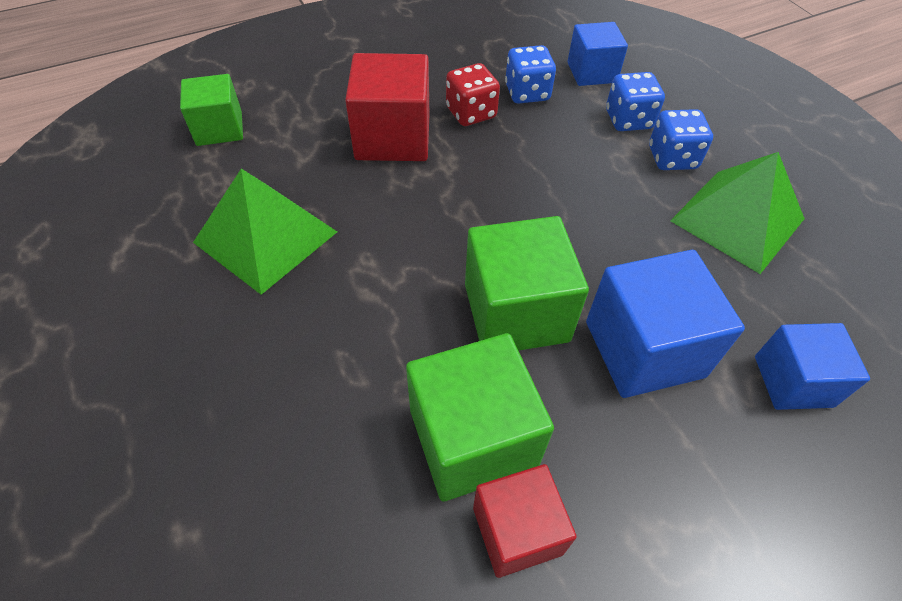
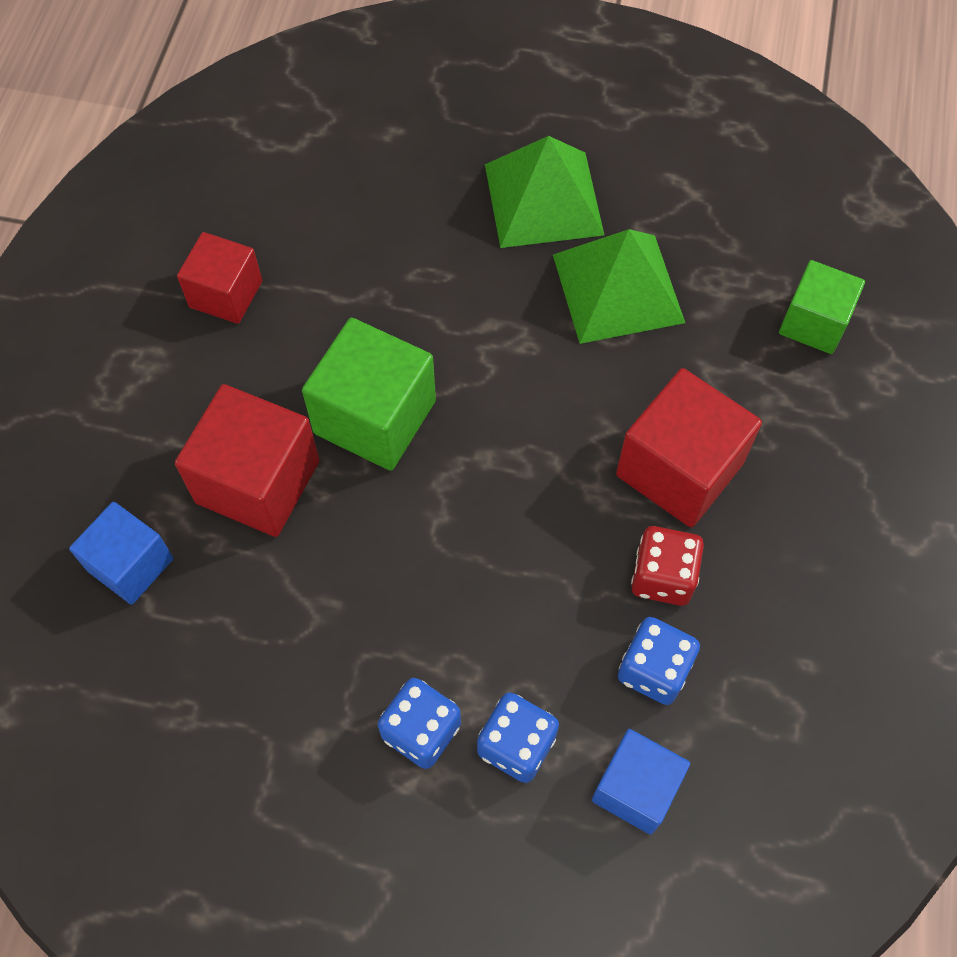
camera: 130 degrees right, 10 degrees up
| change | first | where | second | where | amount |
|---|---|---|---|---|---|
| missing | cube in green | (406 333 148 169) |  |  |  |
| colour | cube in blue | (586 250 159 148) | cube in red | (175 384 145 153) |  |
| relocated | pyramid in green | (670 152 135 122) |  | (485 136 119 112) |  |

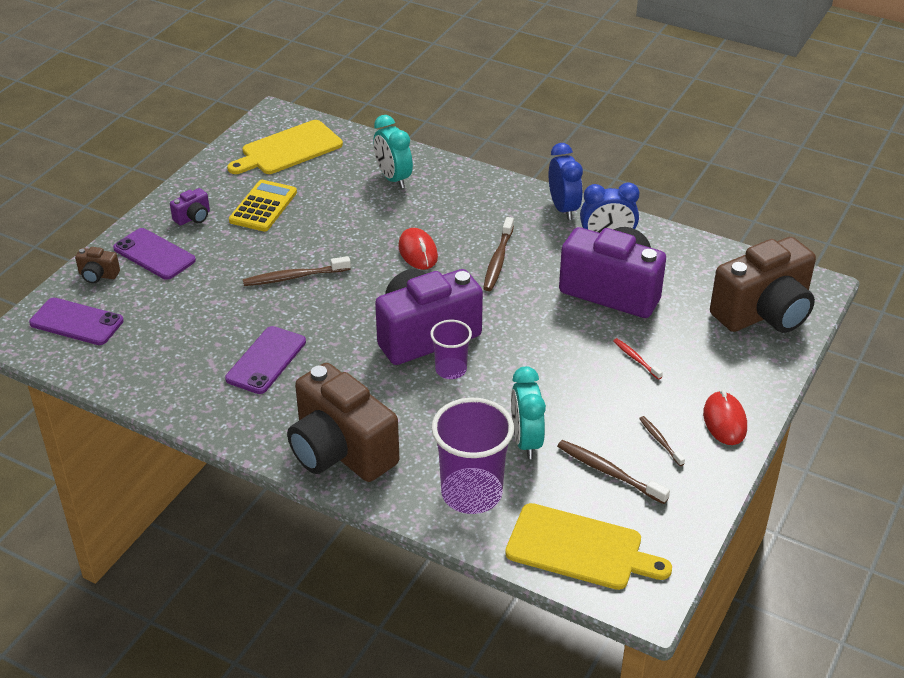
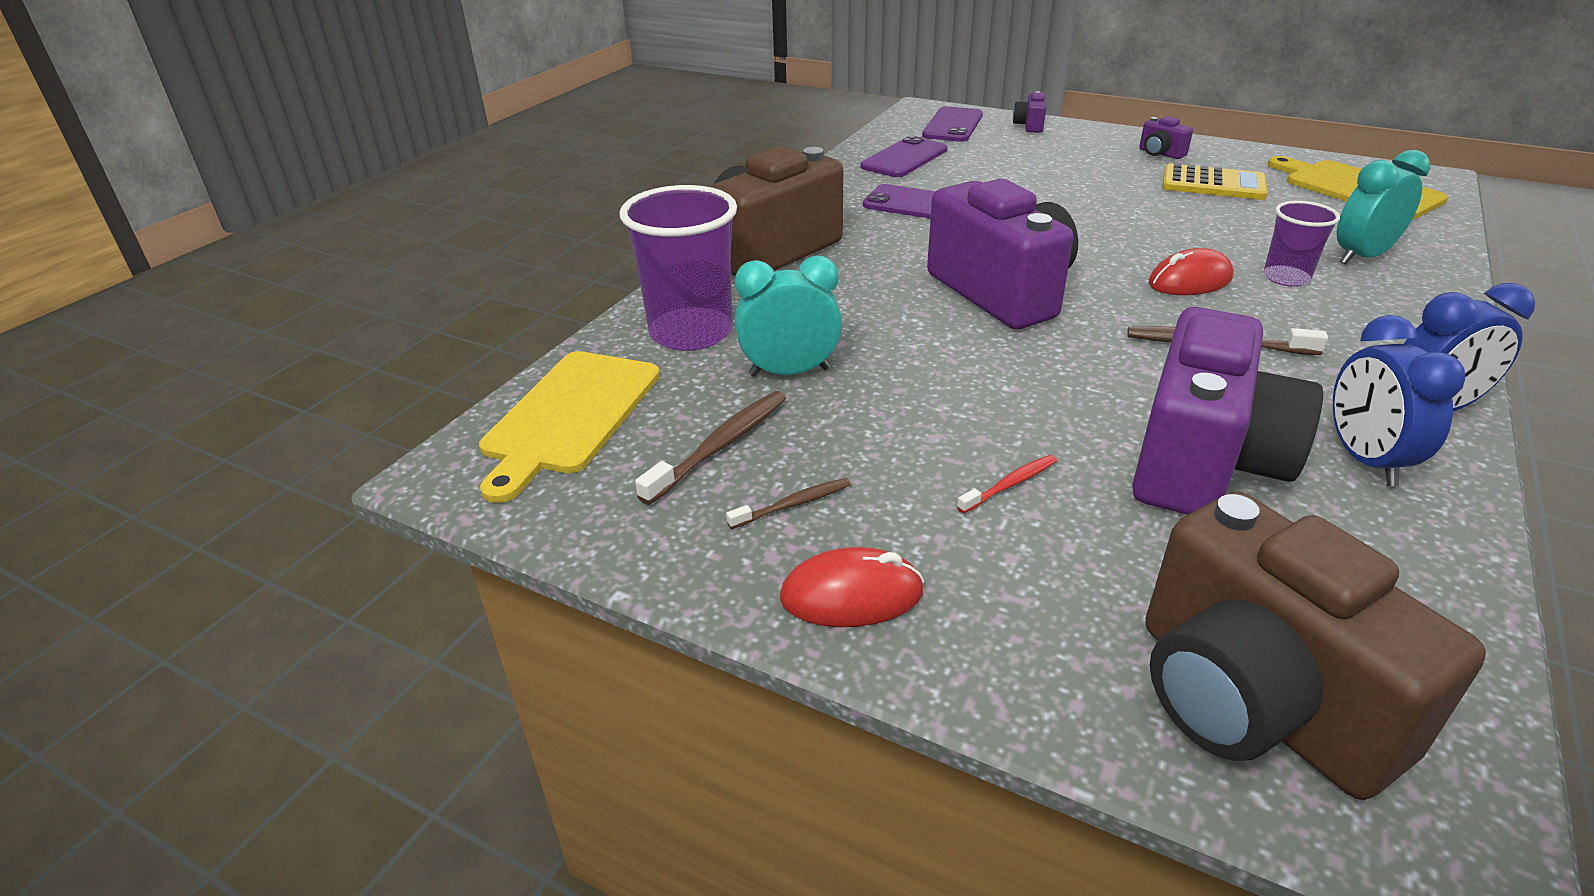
camera: 90 degrees right, 5 degrees down
| change | first | where | second | where | amount |
|---|---|---|---|---|---|
| colour | camera in brown | (75 247 45 36) | camera in purple | (1013 91 33 42) |  |
| relocated | phone in purple | (113 228 83 52) |  | (861 136 86 41) |  |
| missing | toothbrush in brown | (243 256 108 30) |  |  |  |
| relocated | cup in purple | (430 320 42 59) |  | (1263 201 77 86) |  |

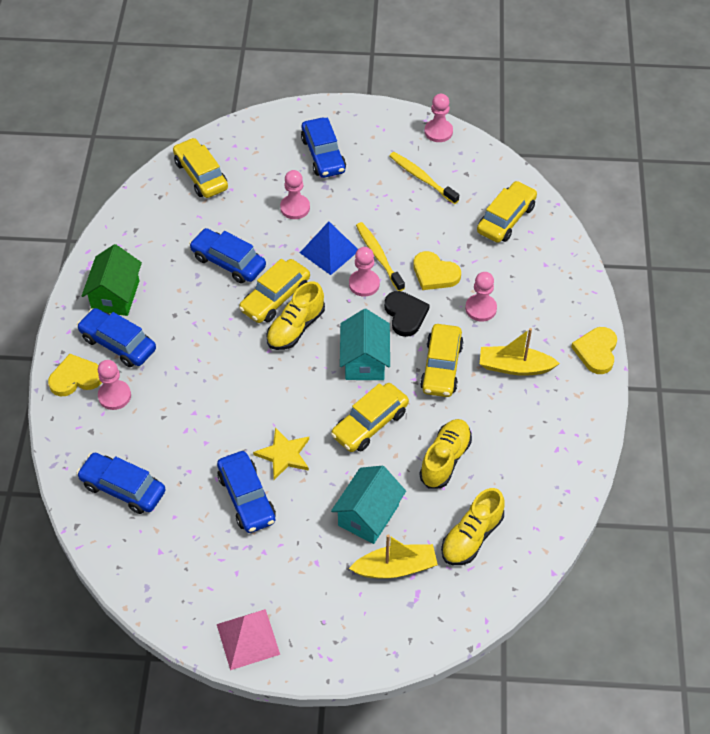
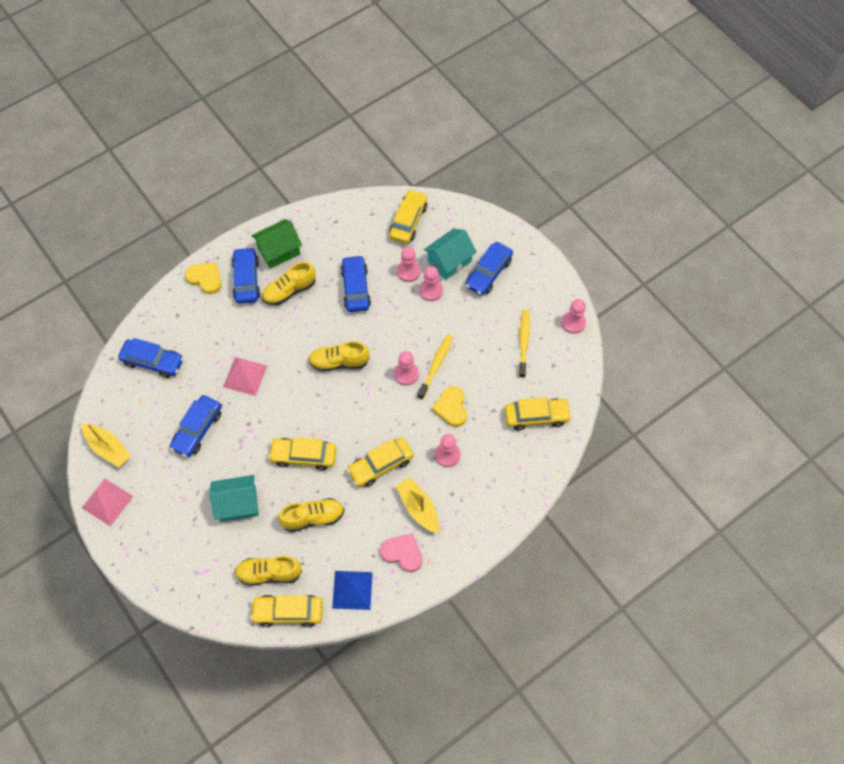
camera: 50 degrees right, 10 degrees up
| change | first | where | second | where | amount |
|---|---|---|---|---|---|
| spun | car in blue | (77 453 89 61) |  | (118 338 66 40) | 120 degrees clockwise |
| relocated | pawn in pink | (98 360 33 50) |  | (397 247 24 35) |  |
| relocated | car in yellow | (239 259 71 64) |  | (250 595 73 32) |  |
| missing | star in yellow | (253 427 56 53) |  |  |  |
| relocated | pyramid in blue | (300 222 58 53) |  | (332 571 41 39) |  |
| relocated | house in turquoise | (340 309 50 71) |  | (424 228 53 52) |  |
| relocated | boat in yellow | (349 534 89 45) |  | (82 424 49 43) |  |
| missing | heart in black | (384 291 46 46) |  |  |  |
| missing | heart in yellow | (571 327 46 47) |  |  |  |
| appeared |  |  | pyramid in pink | (223 357 44 39) |  |
| appeared |  |  | shoe in yellow | (262 262 54 43) |  |
| appeared |  |  | heart in pink | (380 533 43 39) |  |

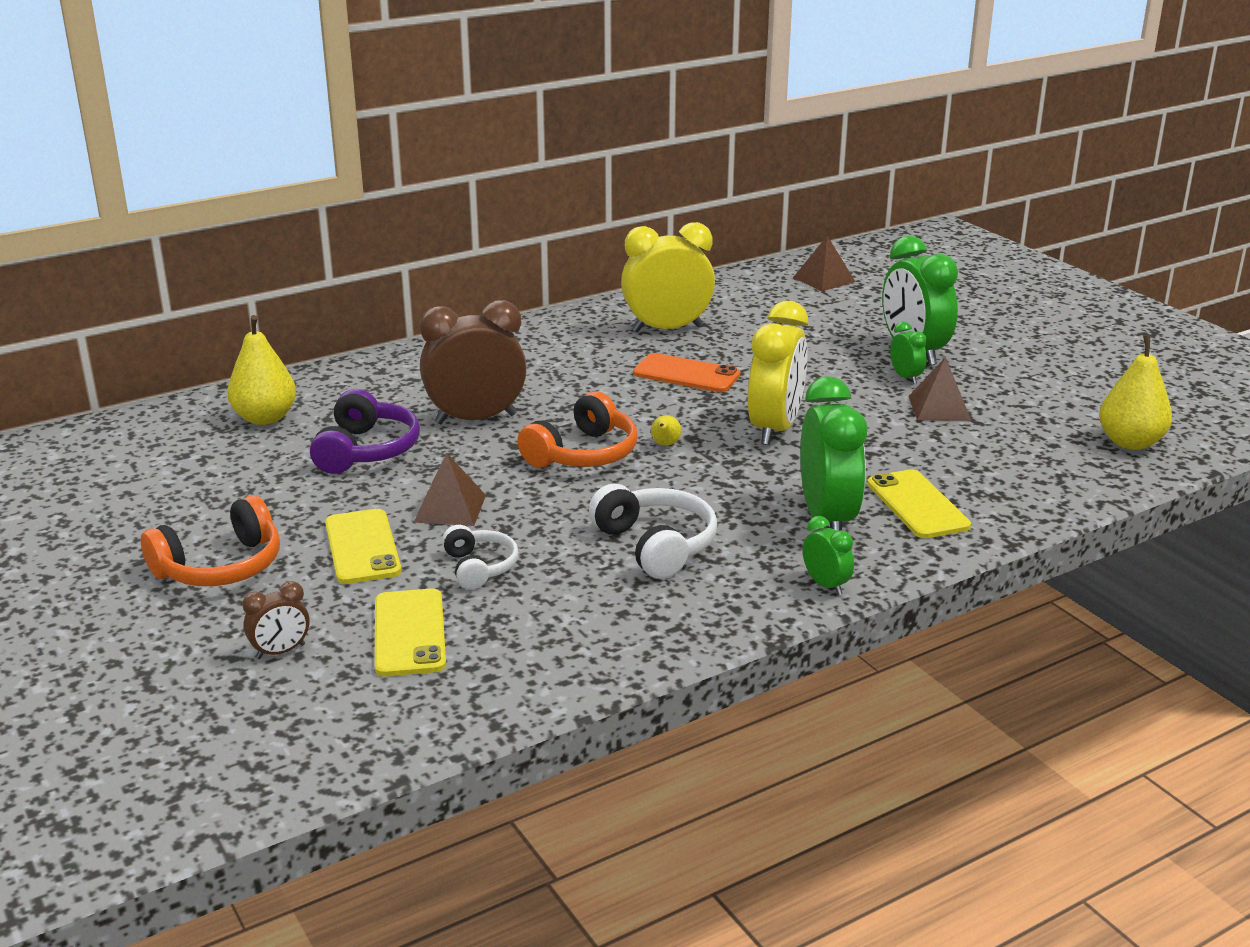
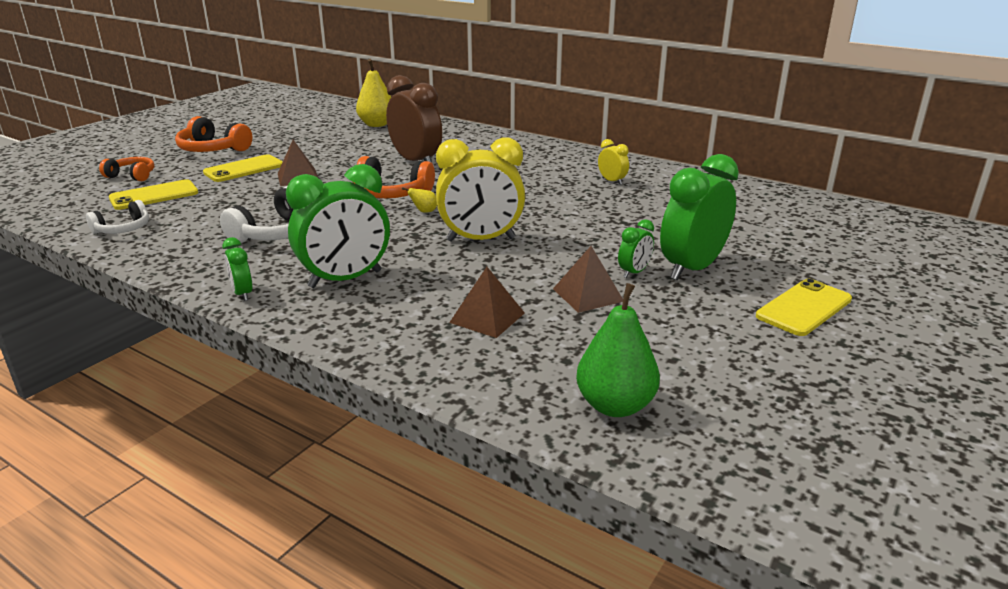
camera: 65 degrees right, 0 degrees up
| change | first | where | second | where | amount |
|---|---|---|---|---|---|
| exchanged | clock in brown | (242 581 68 78) | headphones in orange | (99 157 55 24) |  |
| missing | headphones in purple | (310 389 110 85) |  |  |  |
| relocated | headphones in white | (442 525 77 64) |  | (86 200 63 34) |  |
| size | clock in yellow | (621 222 94 111) |  | (598 139 31 46) | x0.47 |
| missing | phone in orange | (633 353 107 39) |  |  |  |
| relocated | pyramid in brown | (793 236 62 55) |  | (449 267 76 71) |  |
| spun | clock in green | (803 516 51 79) |  | (222 237 31 64) | 120 degrees clockwise |
| relocated | phone in yellow | (867 469 104 69) |  | (756 279 96 57) |  |
| colour | pear in yellow | (1099 335 73 115) | pear in green | (576 283 84 134) |  |

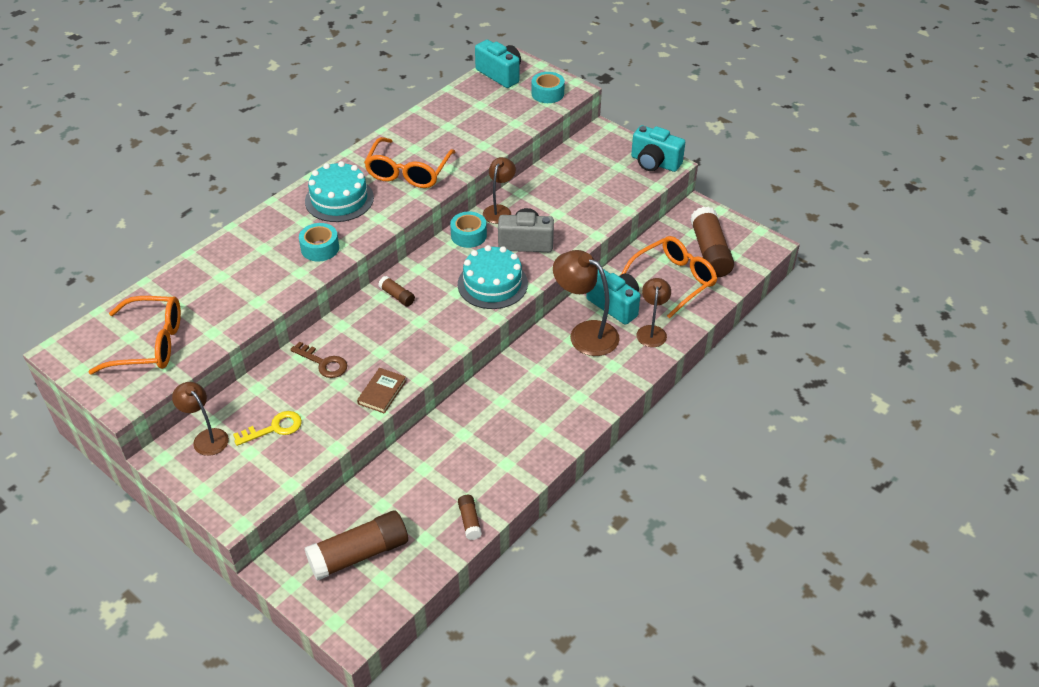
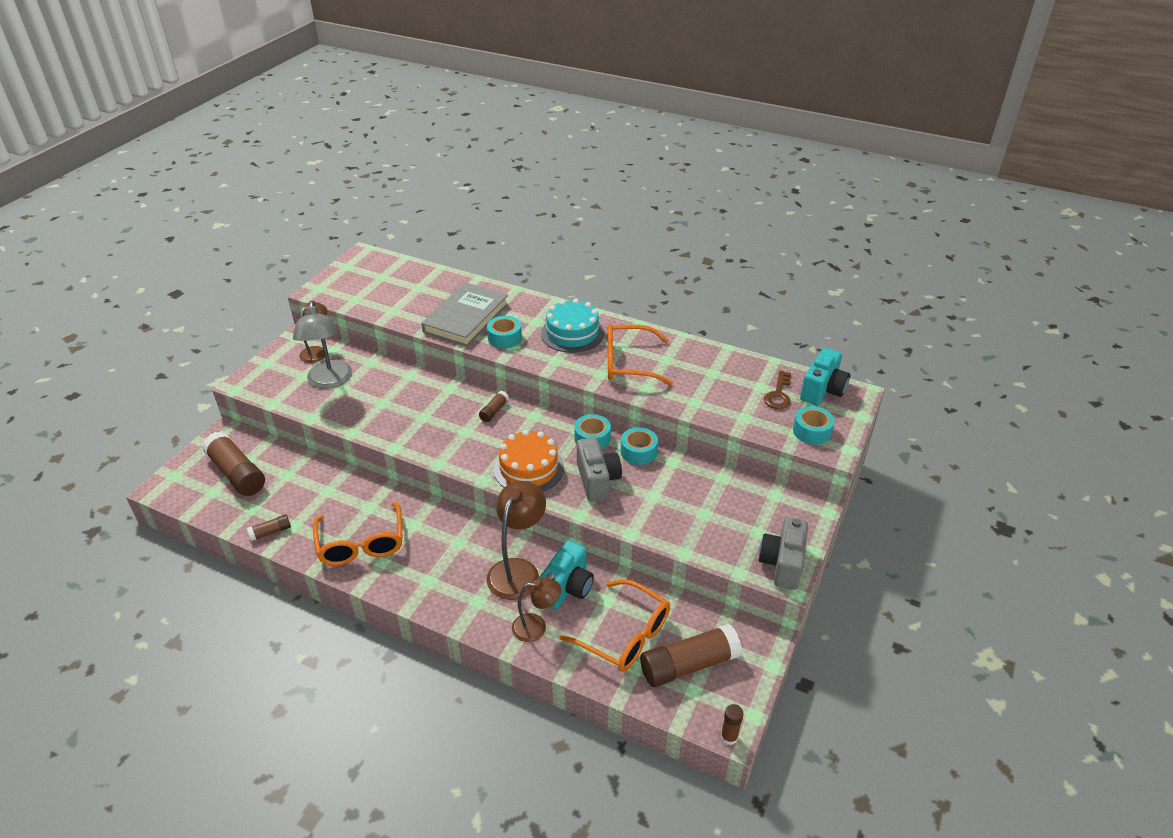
camera: 75 degrees right, 5 degrees down
| change | first | where | second | where | amount |
|---|---|---|---|---|---|
| relocated | glasses in orange | (89 296 92 78) |  | (313 502 90 64) |  |
| exchanged | key in yellow | (233 411 69 35) | lamp in grey | (293 301 59 87) |  |
| relocated | key in brown | (290 341 57 37) |  | (764 371 27 38) |  |
| missing | book in brown | (357 368 49 46) |  |  |  |
| colour | cake in turquoise | (458 245 70 64) | cake in orange | (494 430 70 62) |  |
| exchanged | lamp in brown | (483 157 33 67) | tape in turquoise | (621 427 37 38) |  |
| colour | camera in turquoise | (631 125 54 47) | camera in grey | (759 517 49 73) |  |
| appeared |  |  | book in grey | (421 283 88 64) |  |
| appeared |  |  | glue stick in brown | (721 704 22 41) |  |

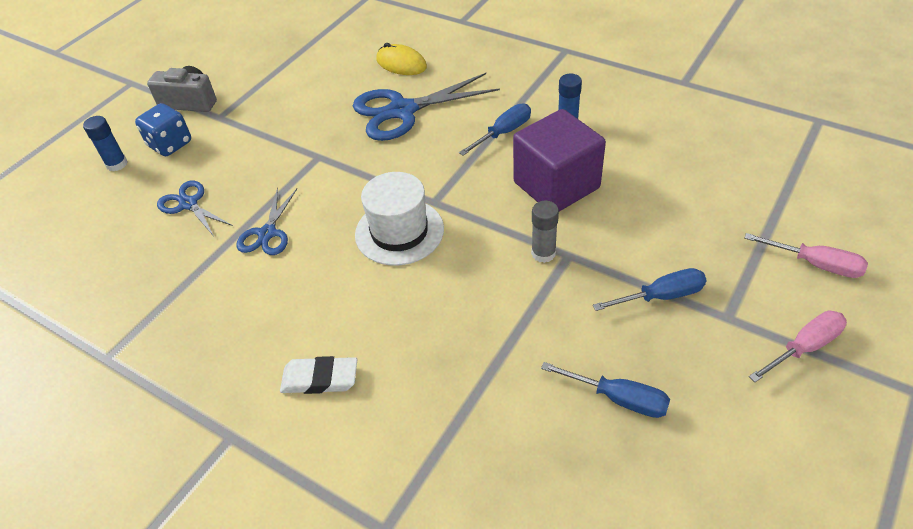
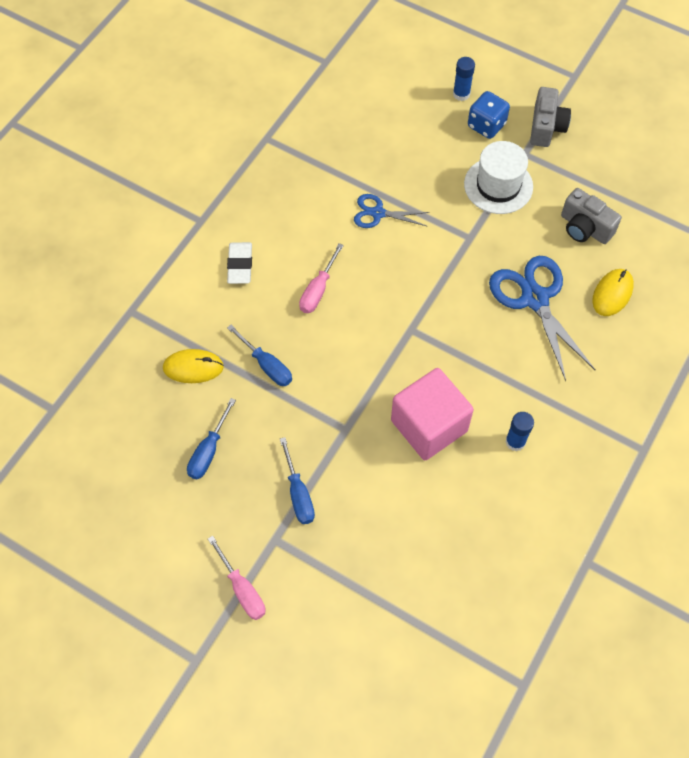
camera: 85 degrees right, 15 degrees up
| change | first | where | second | where | amount |
|---|---|---|---|---|---|
| missing | scissors in blue | (157 181 76 54) |  |  |  |
| relocated | hat in white | (355 172 89 94) |  | (464 141 69 73) |  |
| relocated | screwdriver in blue | (459 103 72 53) |  | (227 325 65 61) |  |
| colour | cube in purple | (513 109 93 103) | cube in pink | (391 368 83 92) |  |
| missing | glue stick in grey | (531 201 28 62) |  |  |  |
| relocated | screwdriver in pink | (744 233 124 45) |  | (299 243 45 70) |  |
| appeared |  |  | mouse in yellow | (163 349 61 34) |  |
| appeared |  |  | camera in grey | (561 188 61 56) |  |

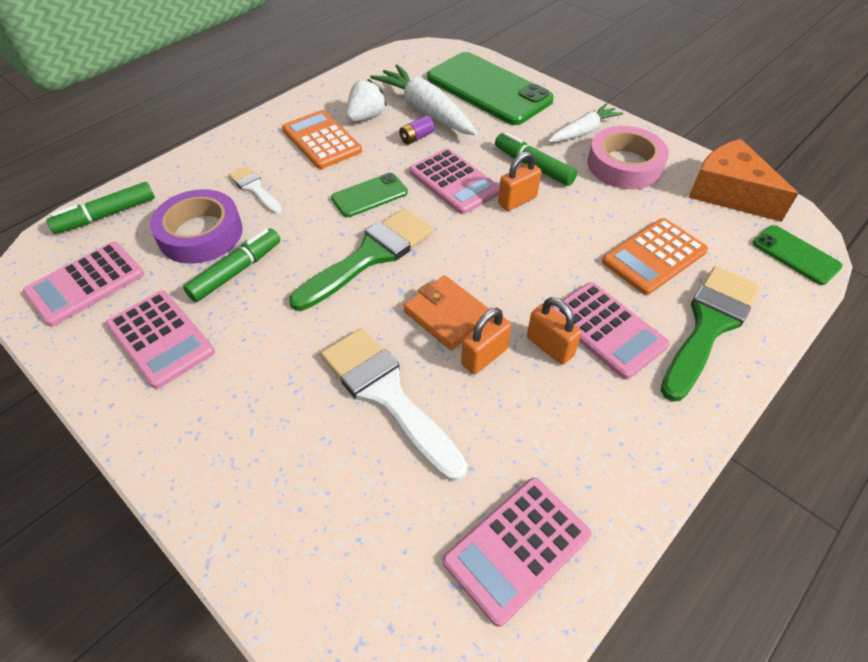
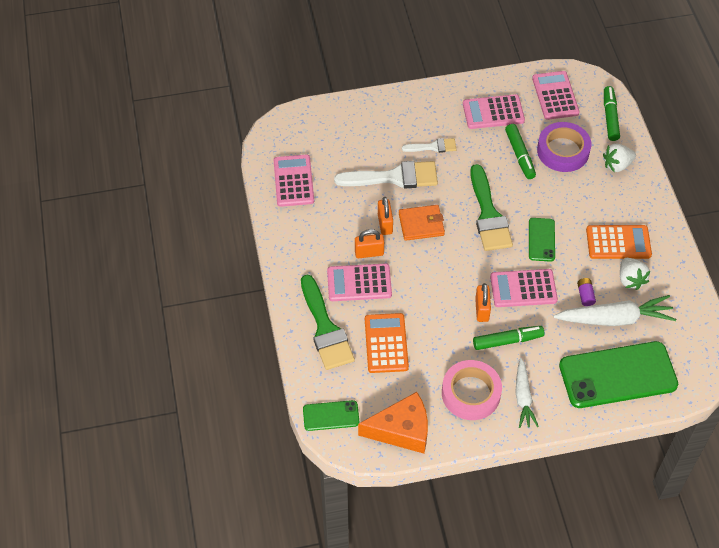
camera: 125 degrees right, 5 degrees up
| change | first | where | second | where | amount |
|---|---|---|---|---|---|
| relocated | brush in white | (229 166 53 48) |  | (402 138 54 15) |  |
| appeared |  |  | strawberry in white | (603 144 33 28) |  |

